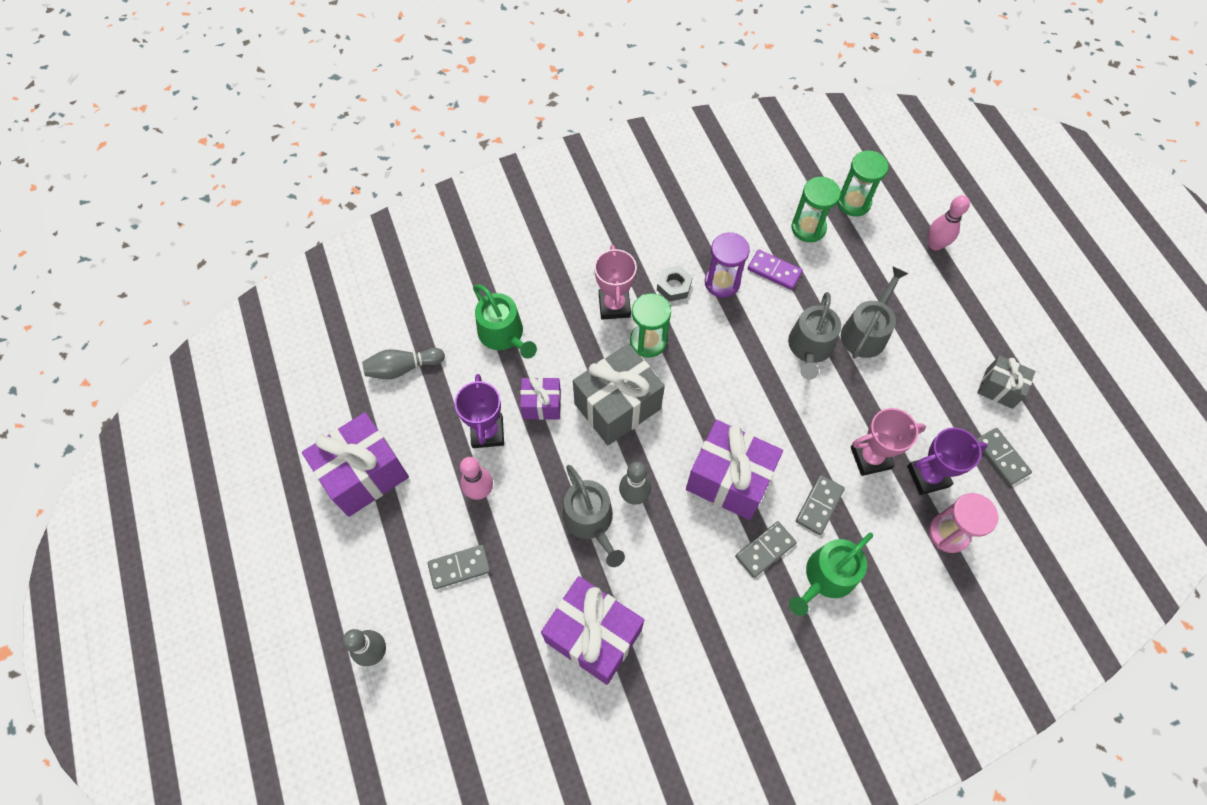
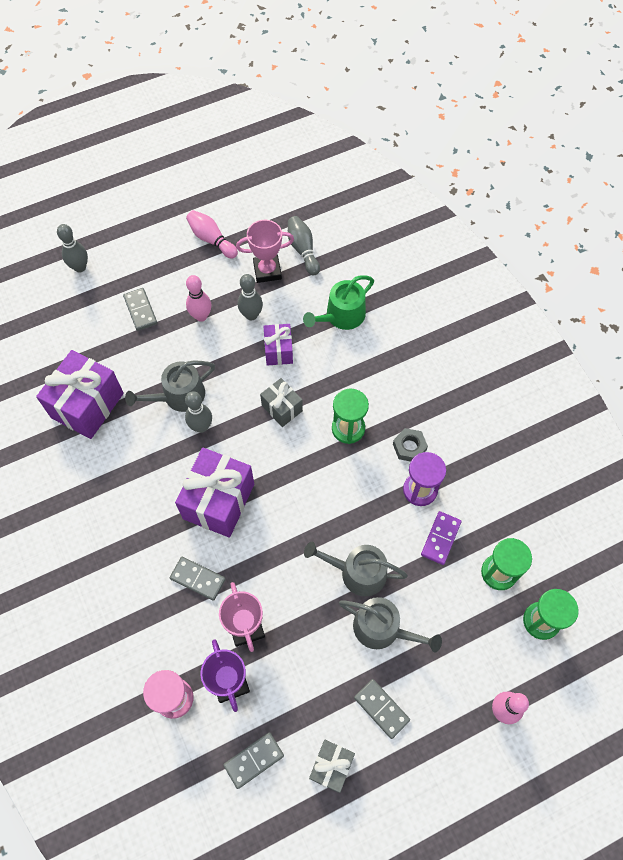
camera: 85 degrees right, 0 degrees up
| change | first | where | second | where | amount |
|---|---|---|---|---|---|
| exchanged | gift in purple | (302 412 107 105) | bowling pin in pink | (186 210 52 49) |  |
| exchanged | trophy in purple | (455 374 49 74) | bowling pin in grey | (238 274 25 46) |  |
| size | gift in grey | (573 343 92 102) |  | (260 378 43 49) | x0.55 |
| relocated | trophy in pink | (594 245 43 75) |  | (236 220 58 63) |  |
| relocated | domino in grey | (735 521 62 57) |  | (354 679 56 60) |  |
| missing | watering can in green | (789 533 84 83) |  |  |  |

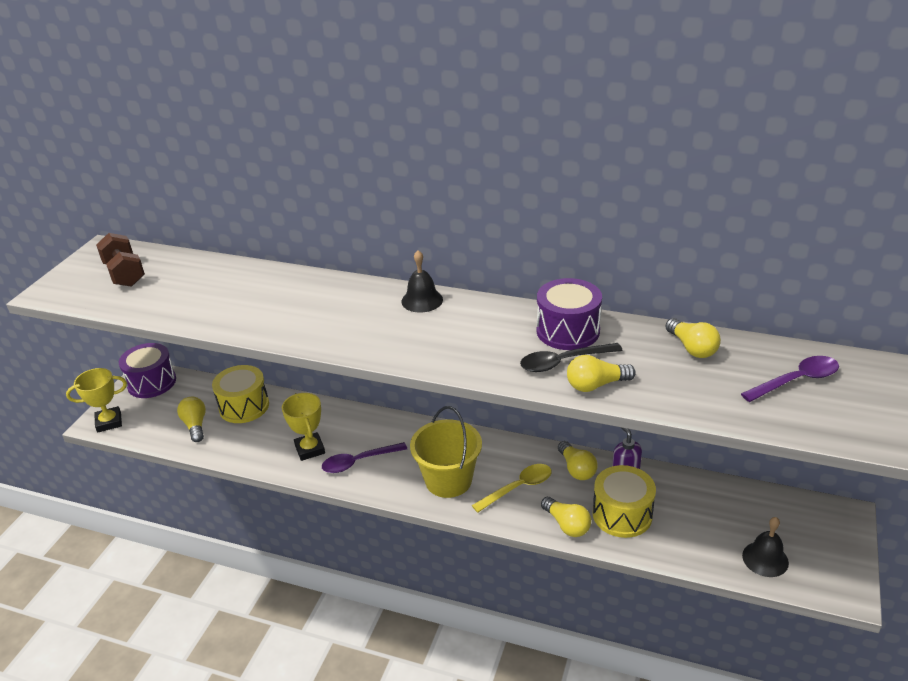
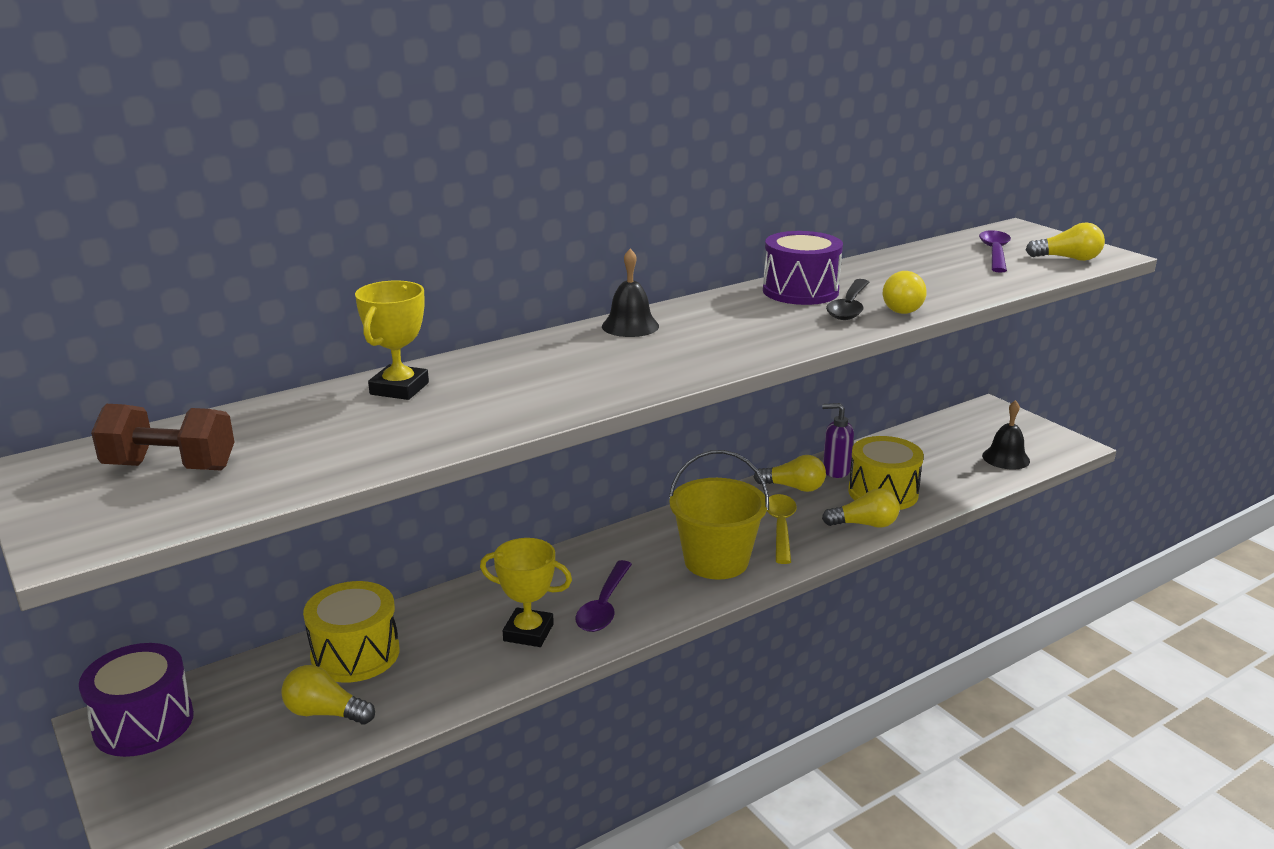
camera: 55 degrees left, 10 degrees down
| change | first | where | second | where | amount |
|---|---|---|---|---|---|
| relocated | trophy in yellow | (66 368 61 65) |  | (355 280 74 120) |  |
| relocated | light bulb in yellow | (665 318 56 40) |  | (1026 222 79 39) |  |

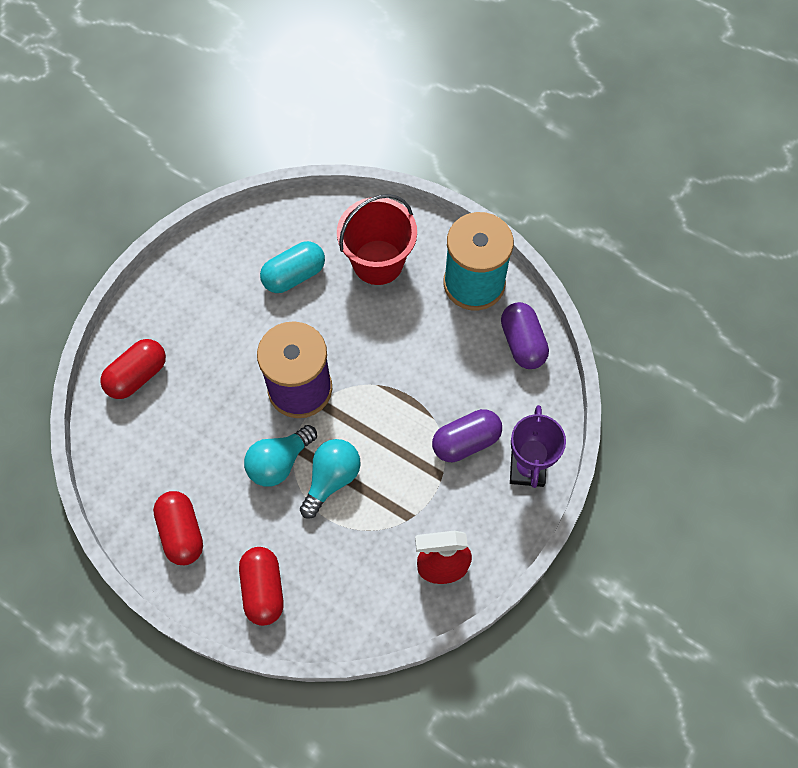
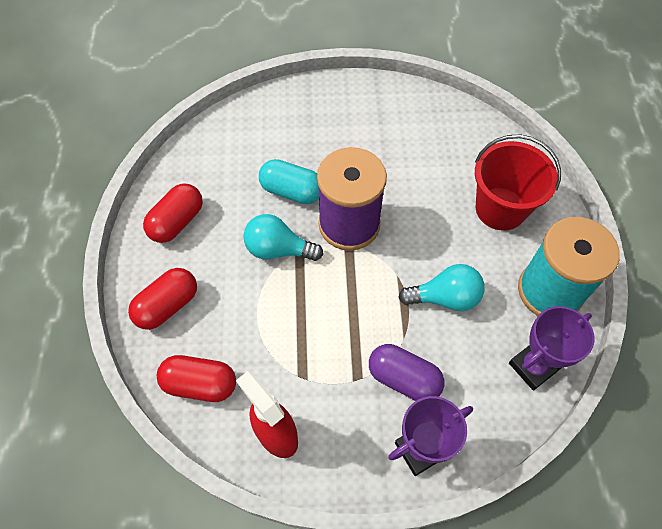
camera: 55 degrees right, 5 degrees down
| change | first | where | second | where | amount |
|---|---|---|---|---|---|
| relocated | capsule in red | (100 339 66 60) |  | (157 355 79 47) |  |
| relocated | capsule in turquoise | (260 241 65 52) |  | (259 159 60 45) |  |
| relocated | light bulb in turquoise | (300 439 61 80) |  | (398 264 87 47) |  |
| exchanged | capsule in purple | (501 302 48 67) | trophy in purple | (509 306 86 84) |  |

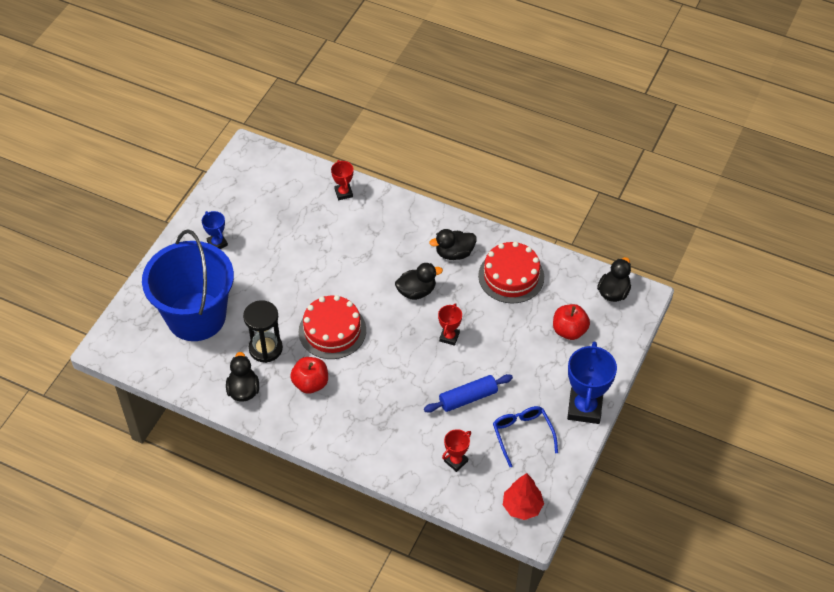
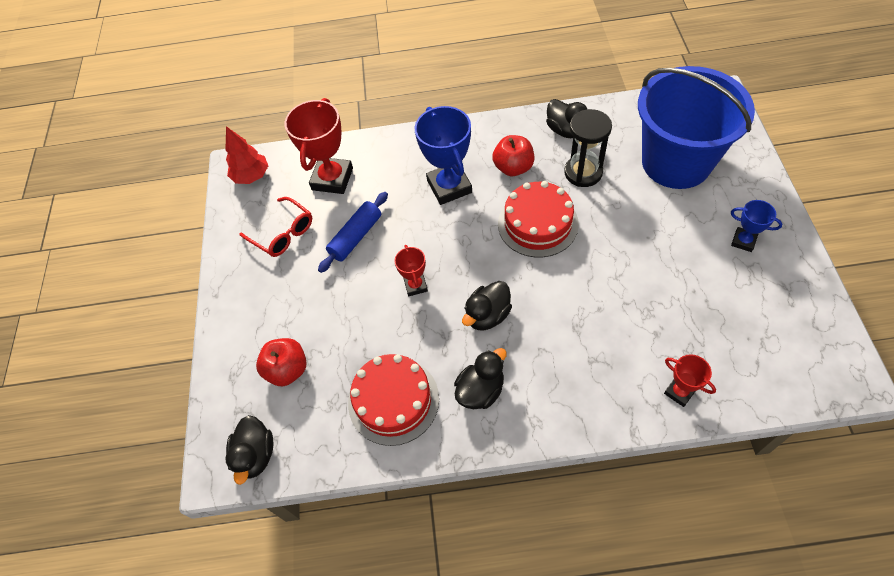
camera: 155 degrees right, 5 degrees up
| change | first | where | second | where | amount |
|---|---|---|---|---|---|
| size | trophy in red | (442 429 29 43) |  | (285 98 68 96) | x1.90 |
| colour | glasses in blue | (493 406 65 61) | glasses in red | (240 197 72 60) |  |
| relocated | trophy in blue | (567 342 50 82) |  | (415 106 57 99) |  |

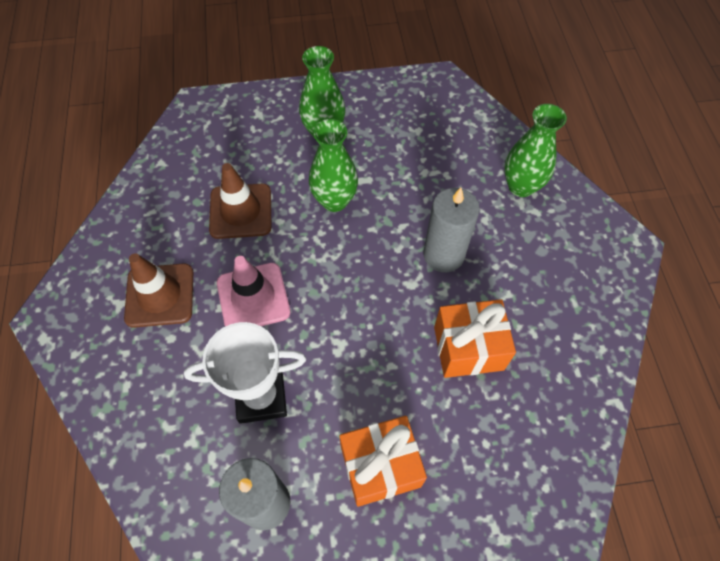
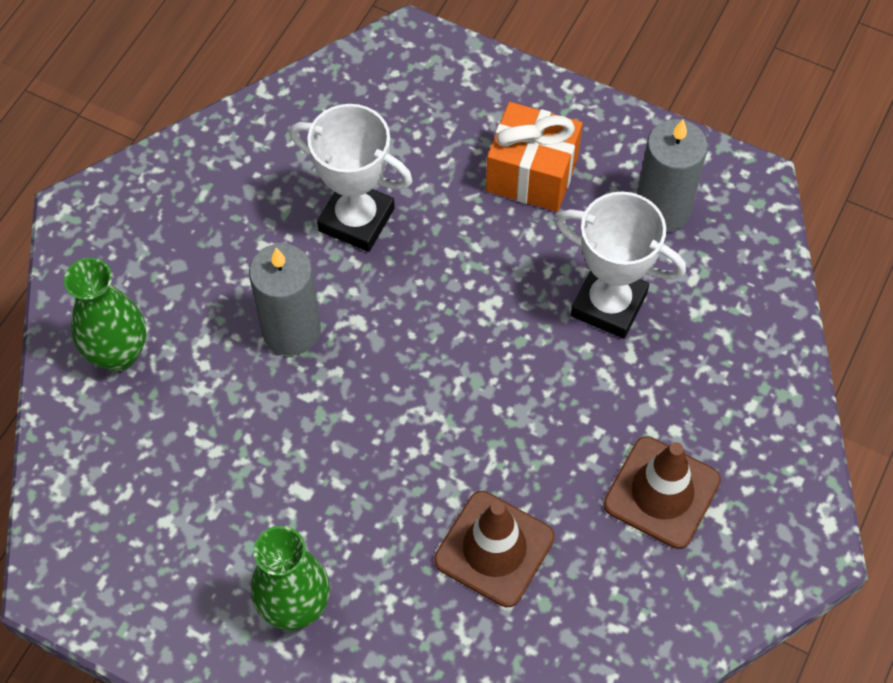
camera: 145 degrees left, 0 degrees up
| change | first | where | second | where | amount |
|---|---|---|---|---|---|
| missing | traffic cone in pink | (217 256 74 71) |  |  |  |
| missing | vase in green | (309 119 49 93) |  |  |  |
| exchanged | gift in orange | (434 299 82 79) | trophy in white | (290 104 123 148) |  |

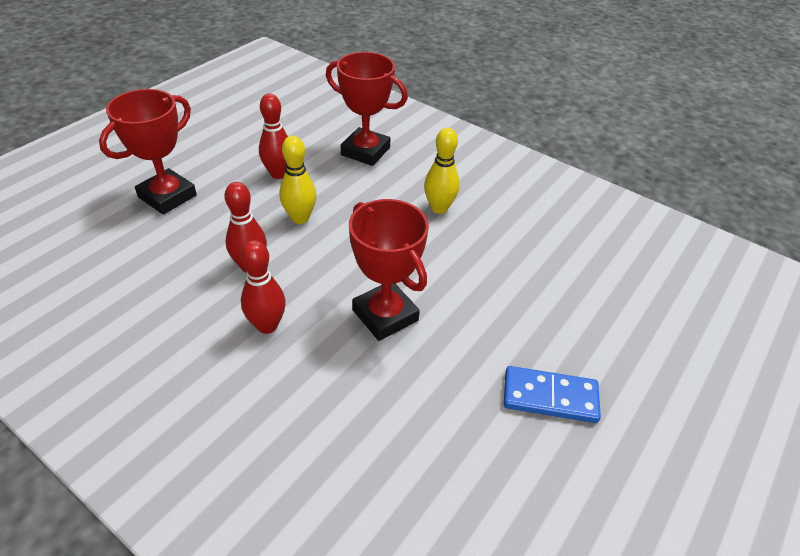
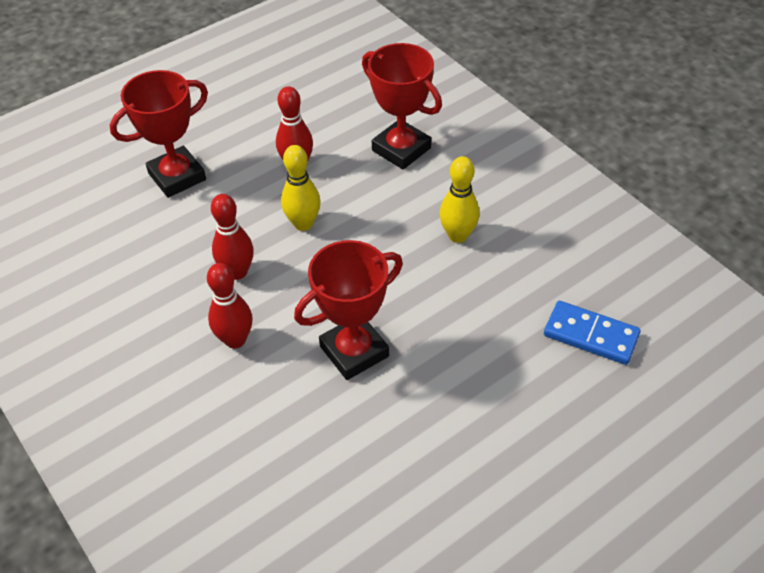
camera: 20 degrees right, 5 degrees up
| change | first | where | second | where | amount |
|---|---|---|---|---|---|
| spun | trophy in red | (349 199 80 142) |  | (294 240 109 140) | 75 degrees clockwise |
| relocated | domino in blue | (504 366 97 57) |  | (544 301 97 64) |  |

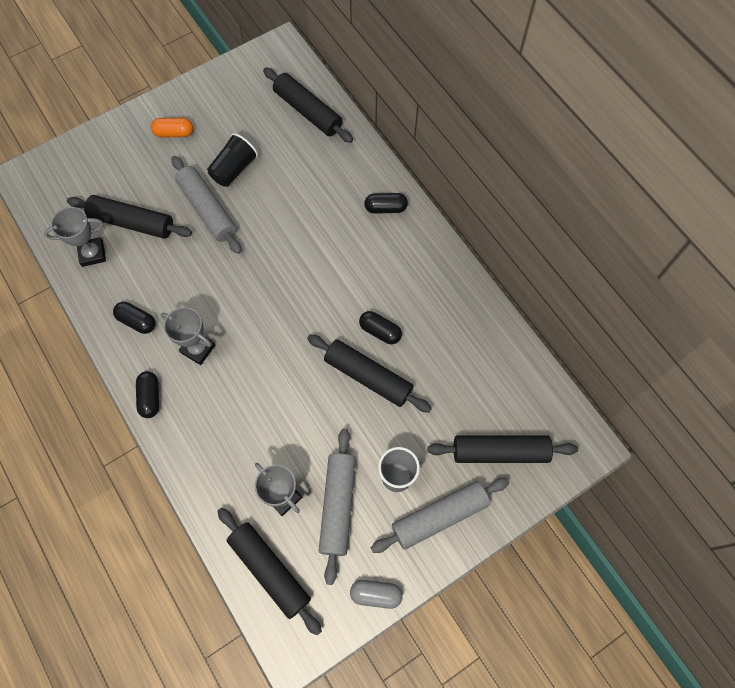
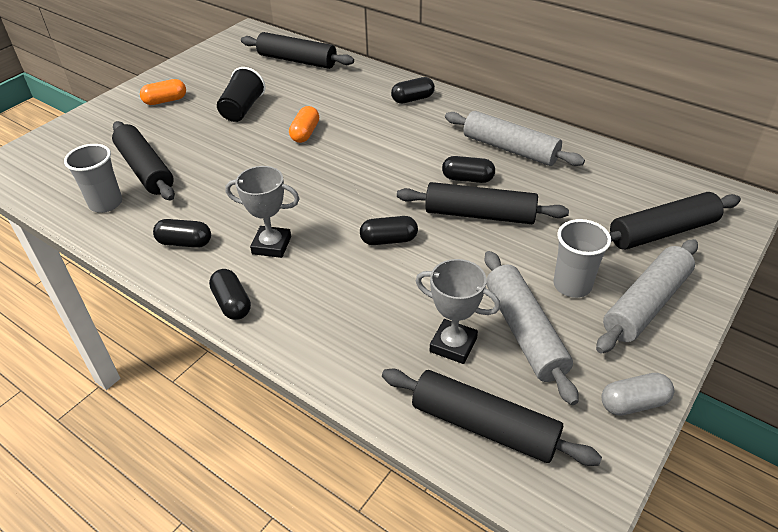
camera: 20 degrees left, 25 degrees down
| change | first | where | second | where | amount |
|---|---|---|---|---|---|
| exchanged | trophy in grey | (44 207 62 60) | cup in grey | (64 144 58 69) |  |
| spun | rolling pin in black | (67 195 125 44) |  | (112 121 63 80) | 60 degrees clockwise |
| relocated | rolling pin in grey | (172 156 69 98) |  | (445 111 140 55) |  |
| appeared |  |  | capsule in orange | (289 106 30 37) |  |
| appeared |  |  | capsule in black | (360 216 58 29) |  |

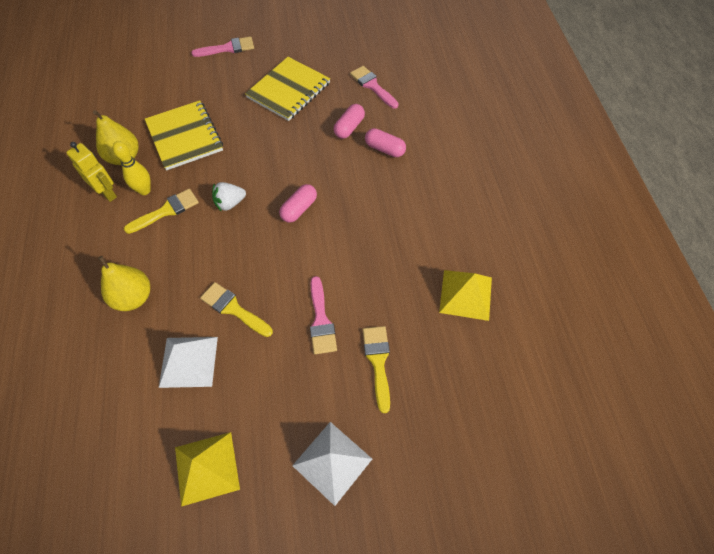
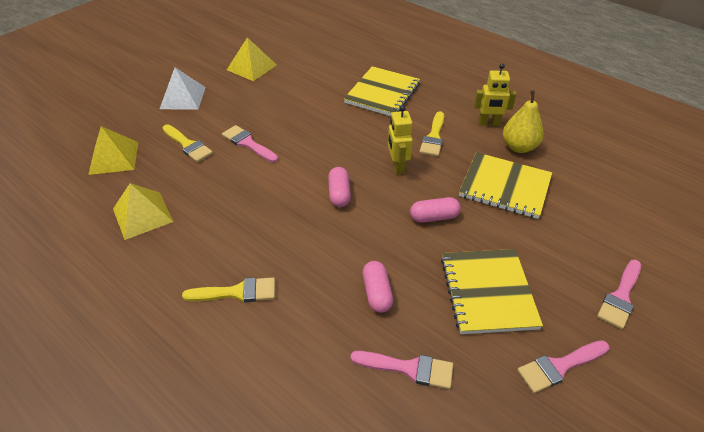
camera: 140 degrees right, 15 degrees down
| change | first | where | second | where | amount |
|---|---|---|---|---|---|
| exchanged | pear in yellow | (98 256 52 55) | notebook in yellow | (344 66 76 50) |  |
| missing | bowling pin in yellow | (113 141 38 54) |  |  |  |
| missing | pyramid in white | (159 337 59 51) |  |  |  |
| relocated | brush in yellow | (200 282 73 55) |  | (182 277 93 25) |  |
| exchanged | strawberry in white | (212 182 34 30) | robot in yellow | (388 105 25 69) |  |
| relocated | capsule in pink | (365 128 41 29) |  | (410 197 51 26) |  |
| appeared |  |  | pyramid in yellow | (88 126 51 49) |  |
| appeared |  |  | brush in pink | (517 340 92 53) |  |

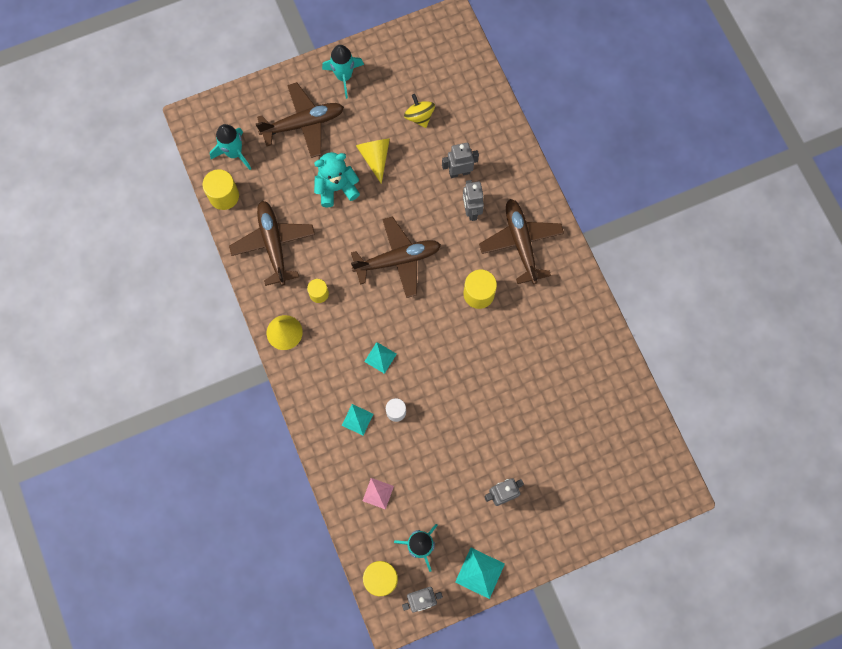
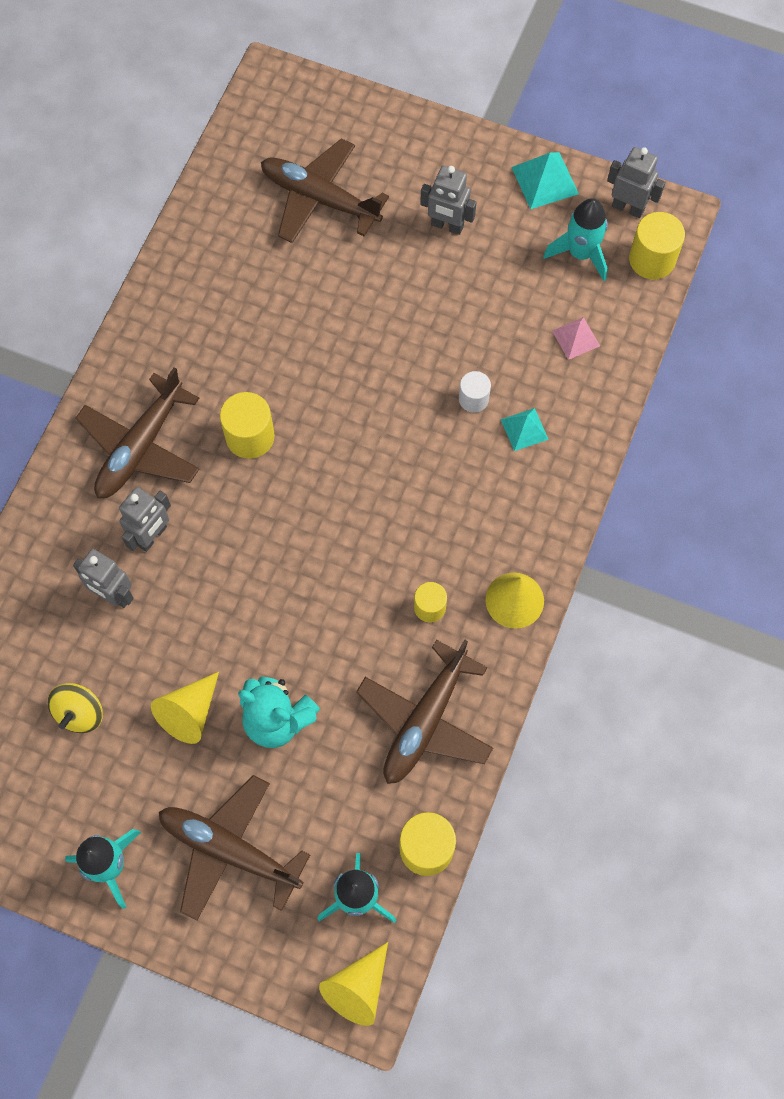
camera: 135 degrees left, 5 degrees down
| change | first | where | second | where | amount |
|---|---|---|---|---|---|
| relocated | plane in brown | (351 216 90 82) |  | (261 138 128 105) |  |
| missing | pyramid in turquoise | (364 342 33 32) |  |  |  |
| appeared |  |  | cone in yellow | (319 942 69 84) |  |

